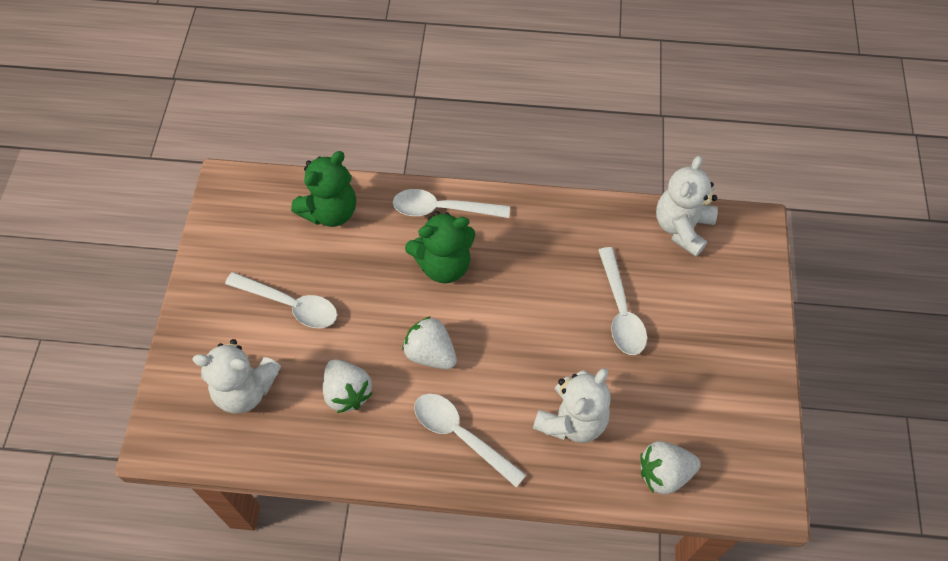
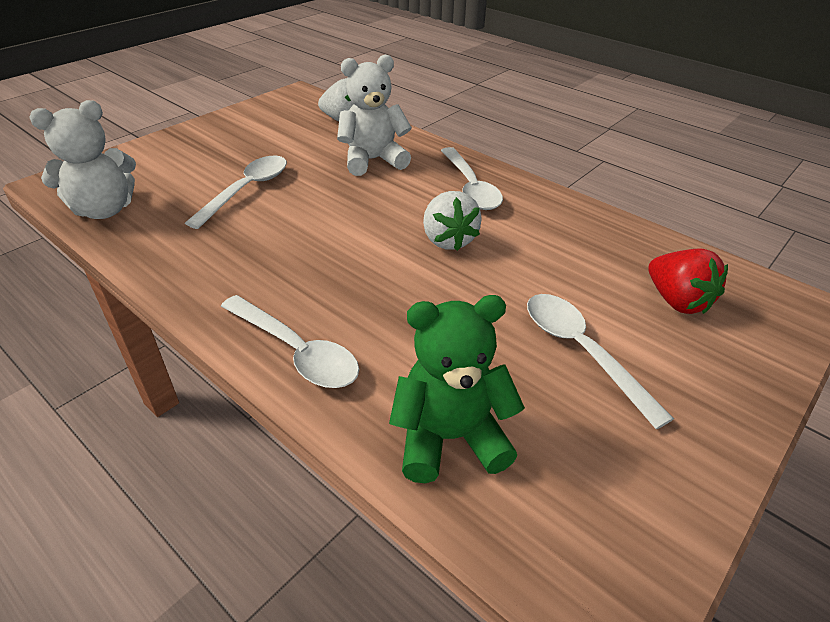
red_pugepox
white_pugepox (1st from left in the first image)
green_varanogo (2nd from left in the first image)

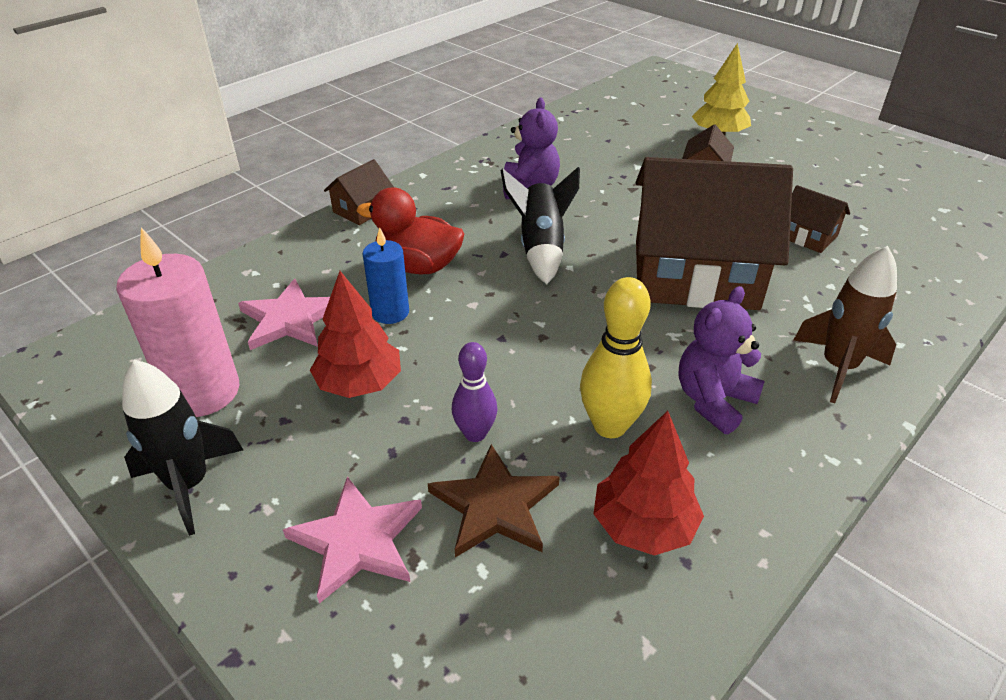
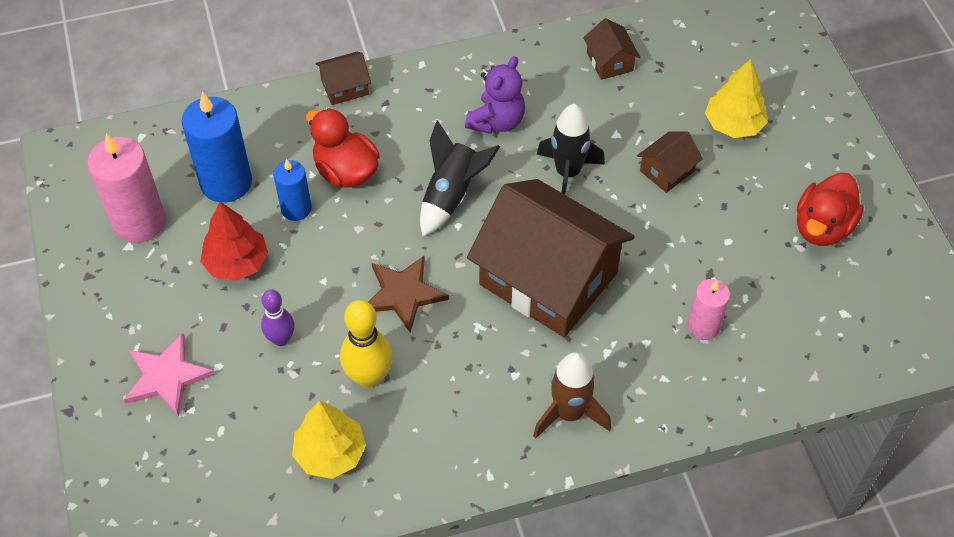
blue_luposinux (1st from left)
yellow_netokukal (1st from left)
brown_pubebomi
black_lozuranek (2nd from left)
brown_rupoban (3rd from left)
pink_luposinux (2nd from left)
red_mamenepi (2nd from left)
purple_varanogo (2nd from left in the first image)

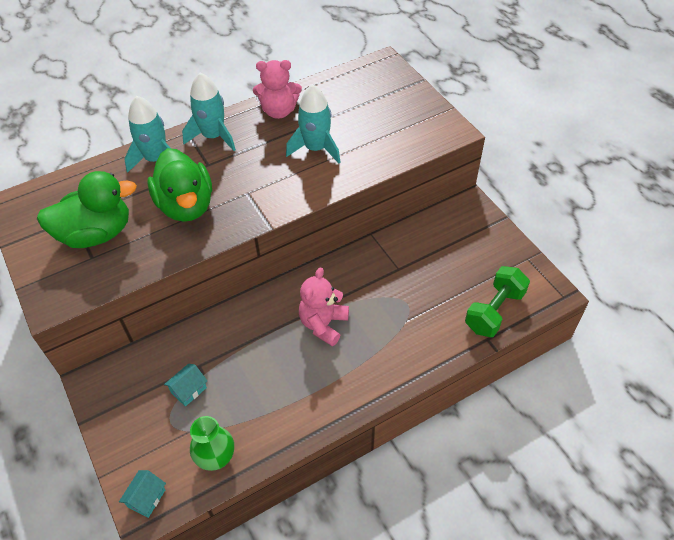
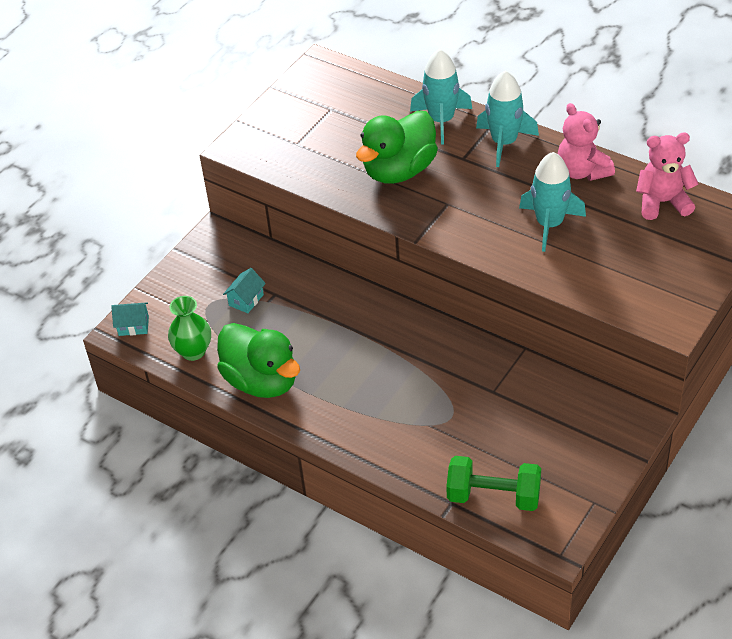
green_mamenepi (1st from left)
turquoise_rupoban (2nd from left)
pink_varanogo (2nd from left)

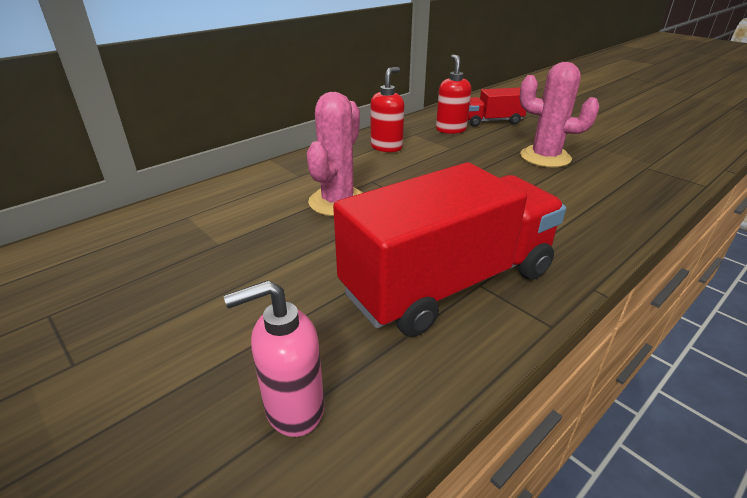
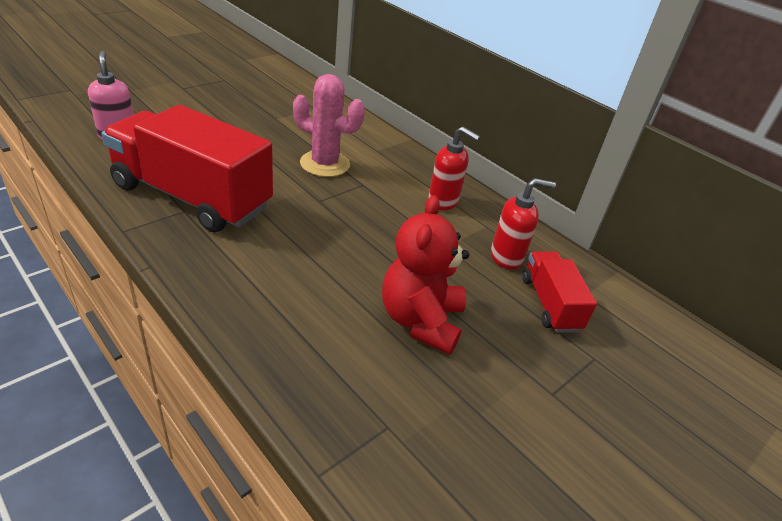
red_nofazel (1st from left)
red_varanogo

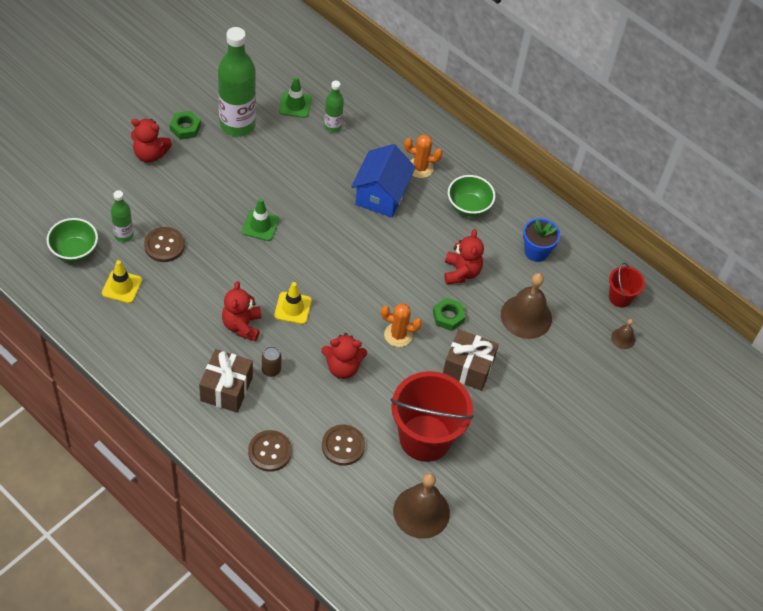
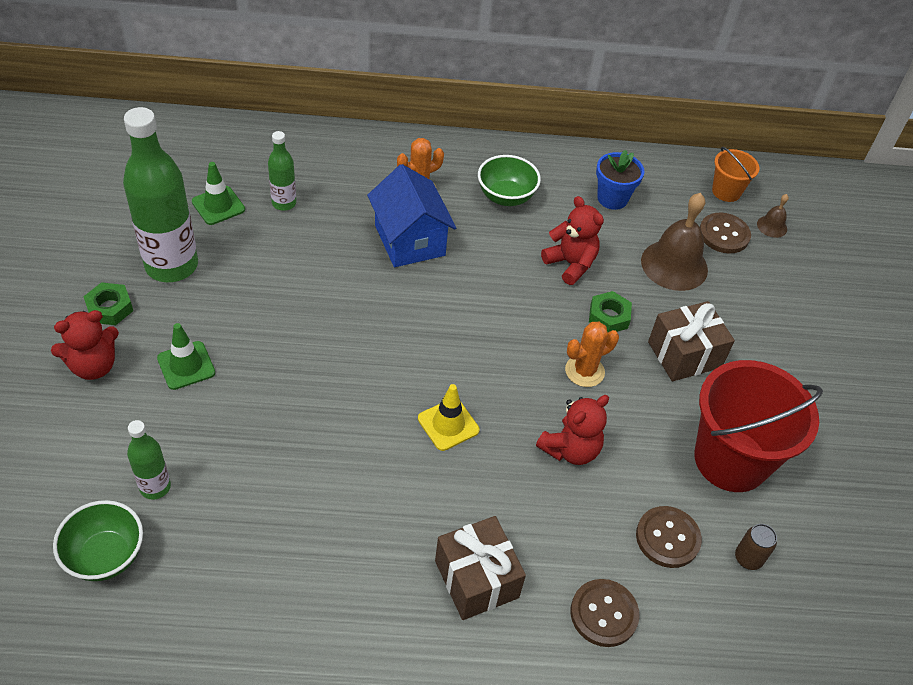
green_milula (1st from left)
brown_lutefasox (3rd from left)
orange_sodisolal
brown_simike
yellow_milula (1st from left in the first image)
red_varanogo (2nd from left in the first image)
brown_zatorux (1st from left in the first image)

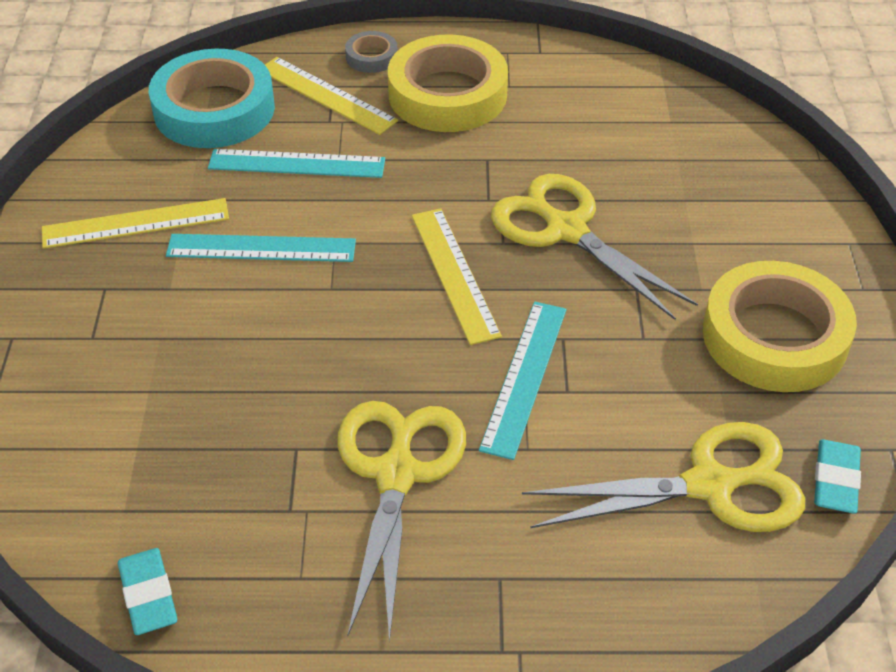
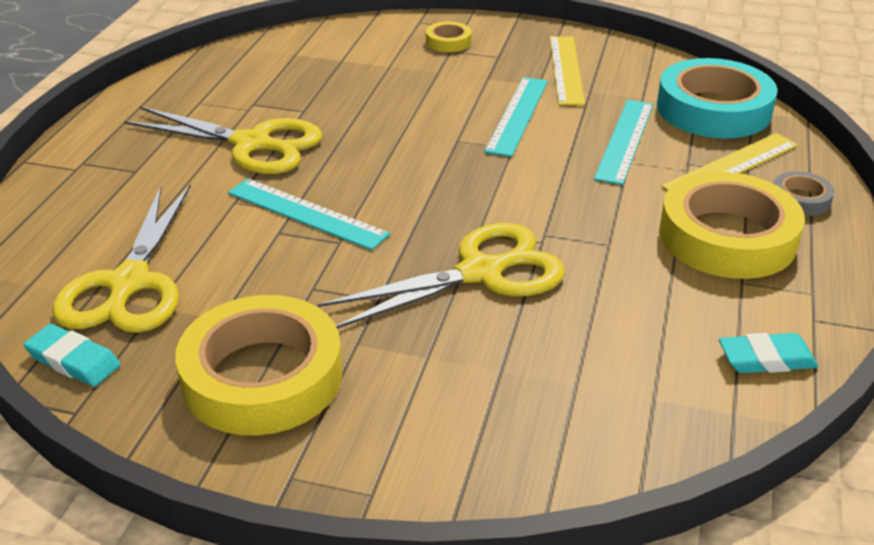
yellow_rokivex (2nd from left)
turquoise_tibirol (2nd from left)
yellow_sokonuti (3rd from left in the first image)

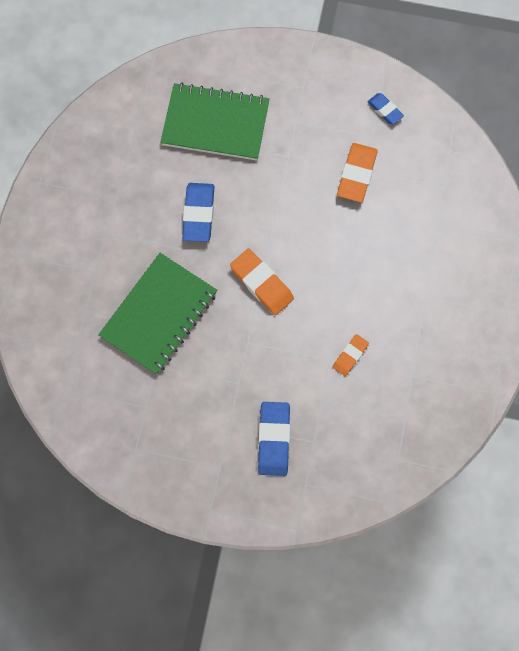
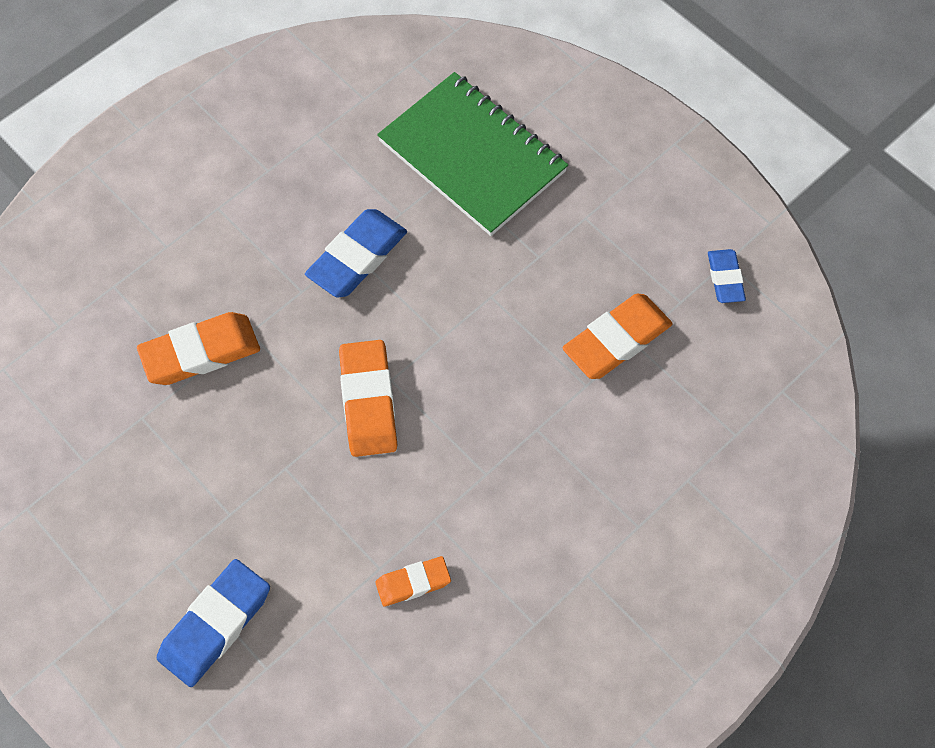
orange_tibirol (1st from left)

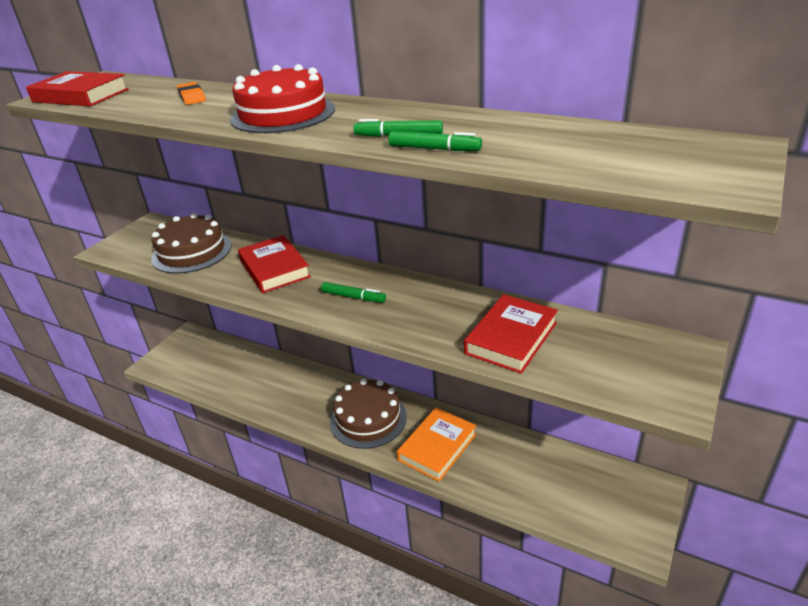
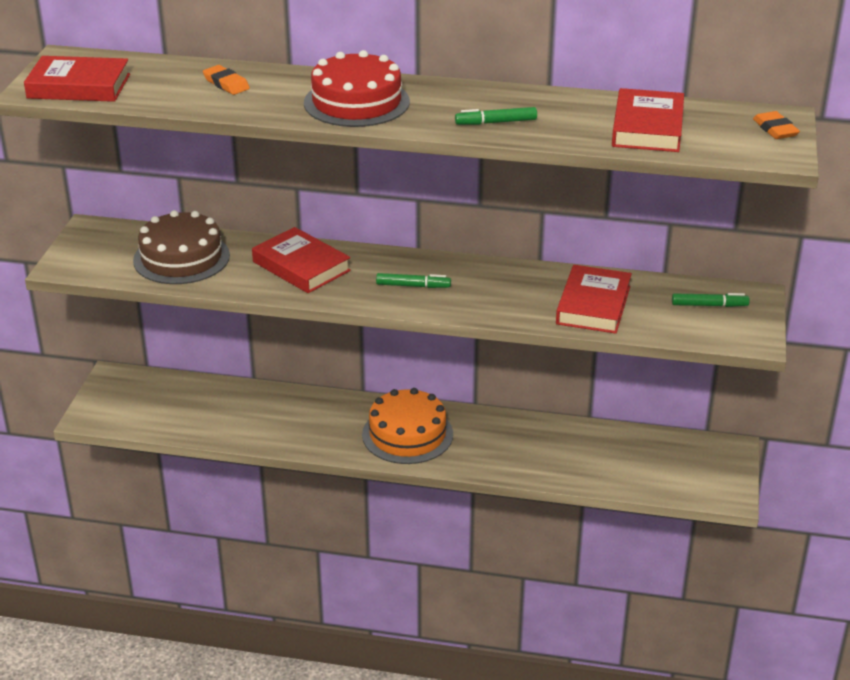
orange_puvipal
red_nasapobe (4th from left)
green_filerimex (3rd from left)
orange_tibirol (2nd from left)
orange_nasapobe

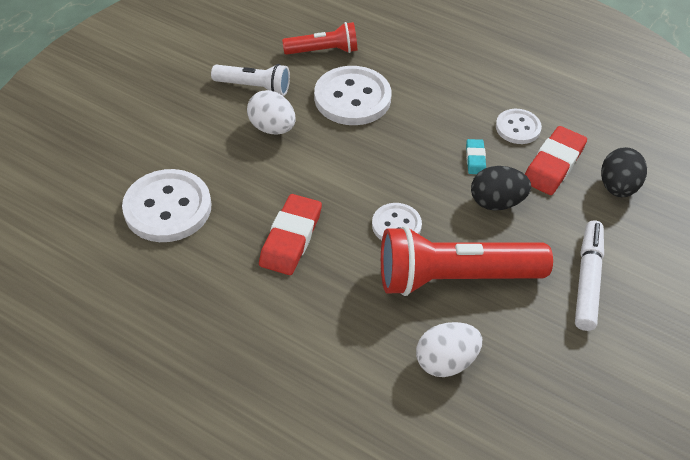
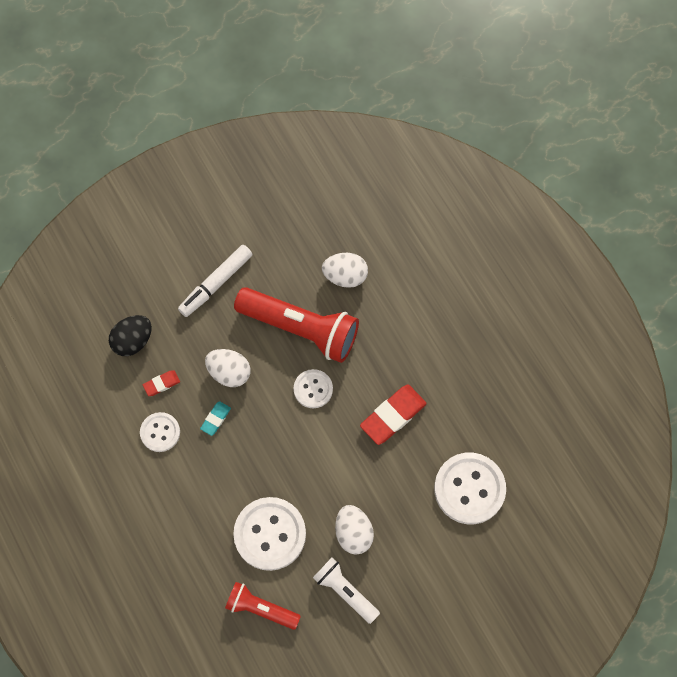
red_tibirol (1st from left)
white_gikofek (1st from left)

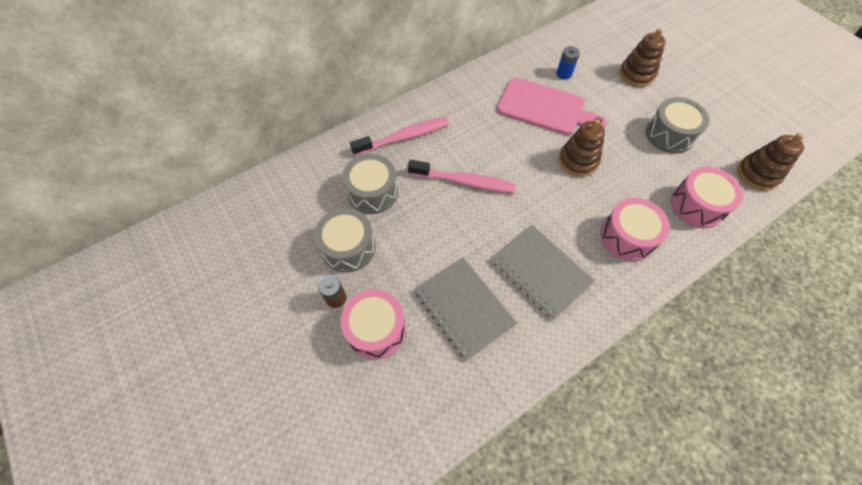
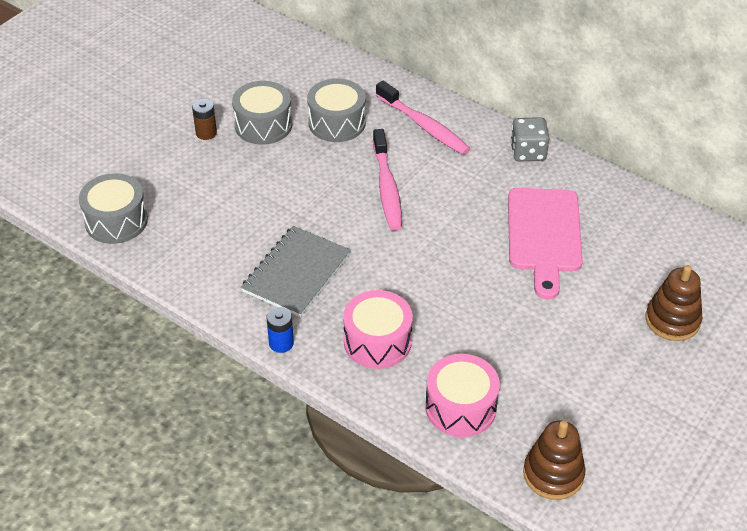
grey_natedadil (1st from left)
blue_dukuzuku
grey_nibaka
pink_natedadil (1st from left in the first image)
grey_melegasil (1st from left in the first image)
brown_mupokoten (1st from left in the first image)

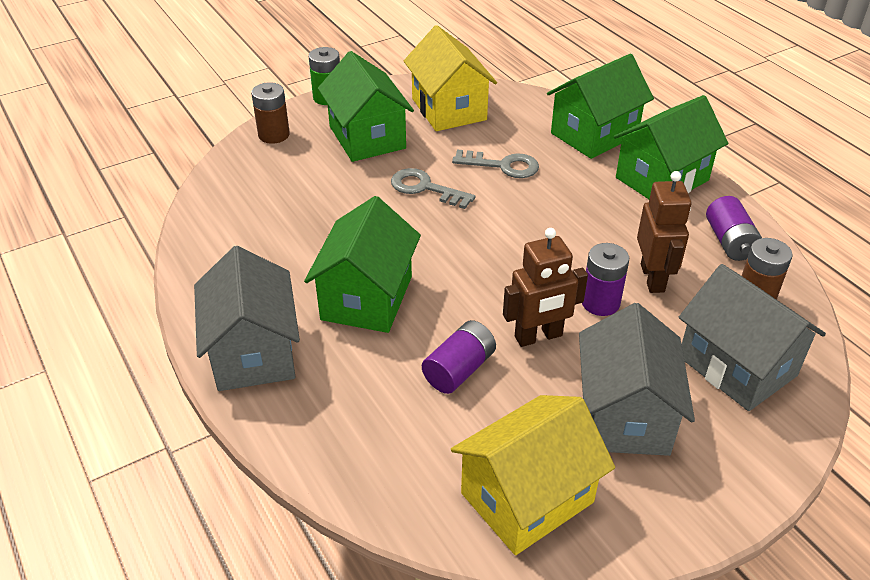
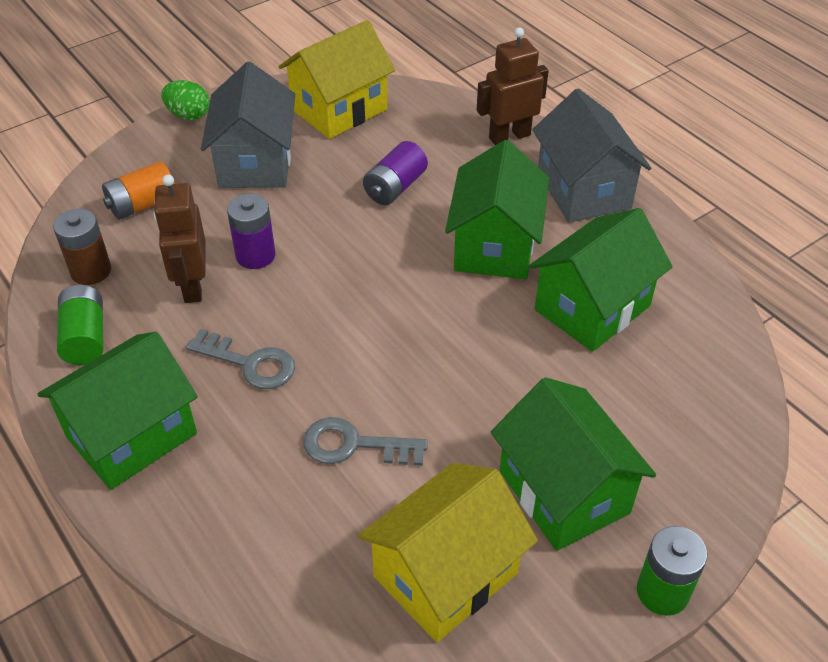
green_dukuzuku (1st from left)
orange_dukuzuku
green_gikofek
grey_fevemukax (1st from left)
yellow_rupoban (2nd from left)
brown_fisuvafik (2nd from left)
green_rupoban (4th from left)
brown_dukuzuku (1st from left in the first image)

